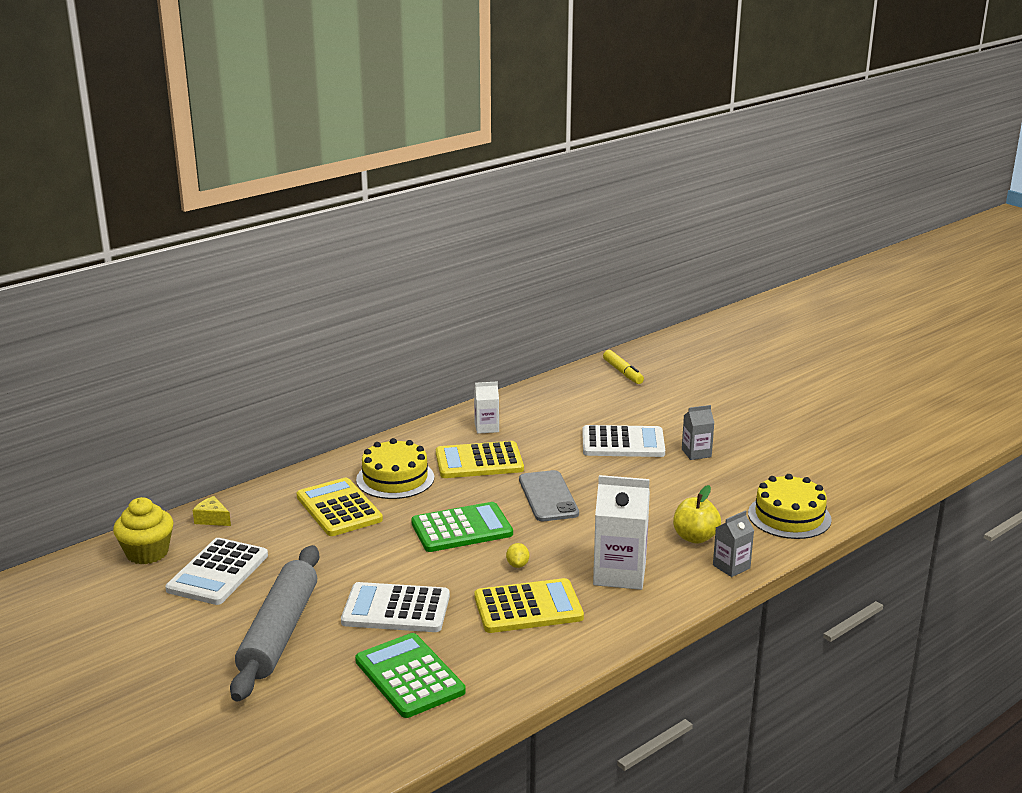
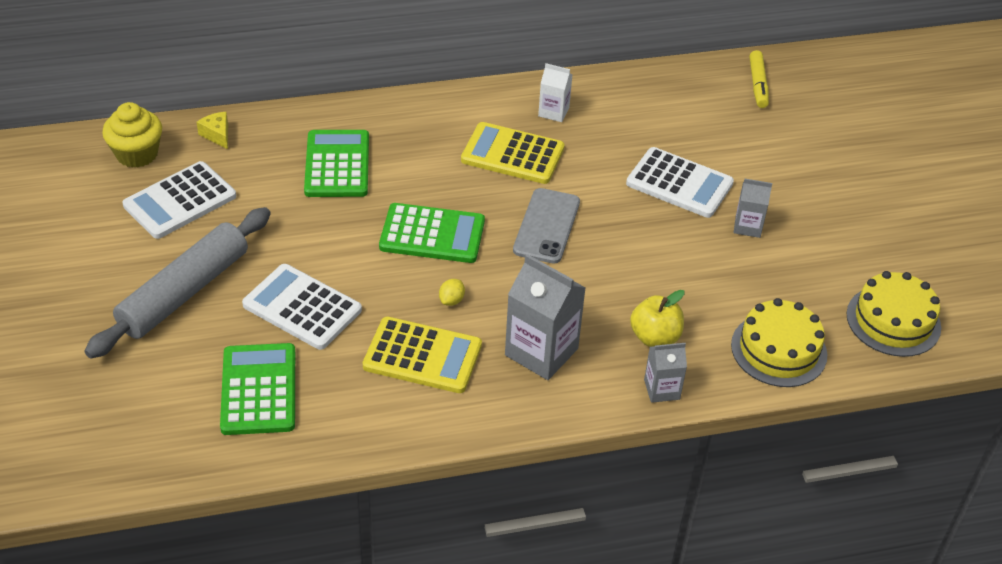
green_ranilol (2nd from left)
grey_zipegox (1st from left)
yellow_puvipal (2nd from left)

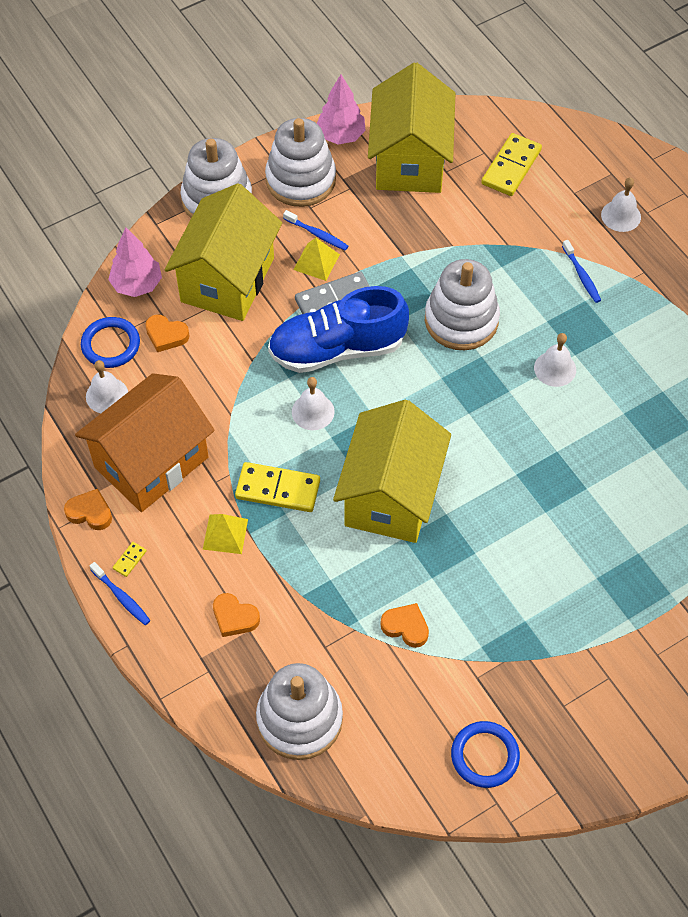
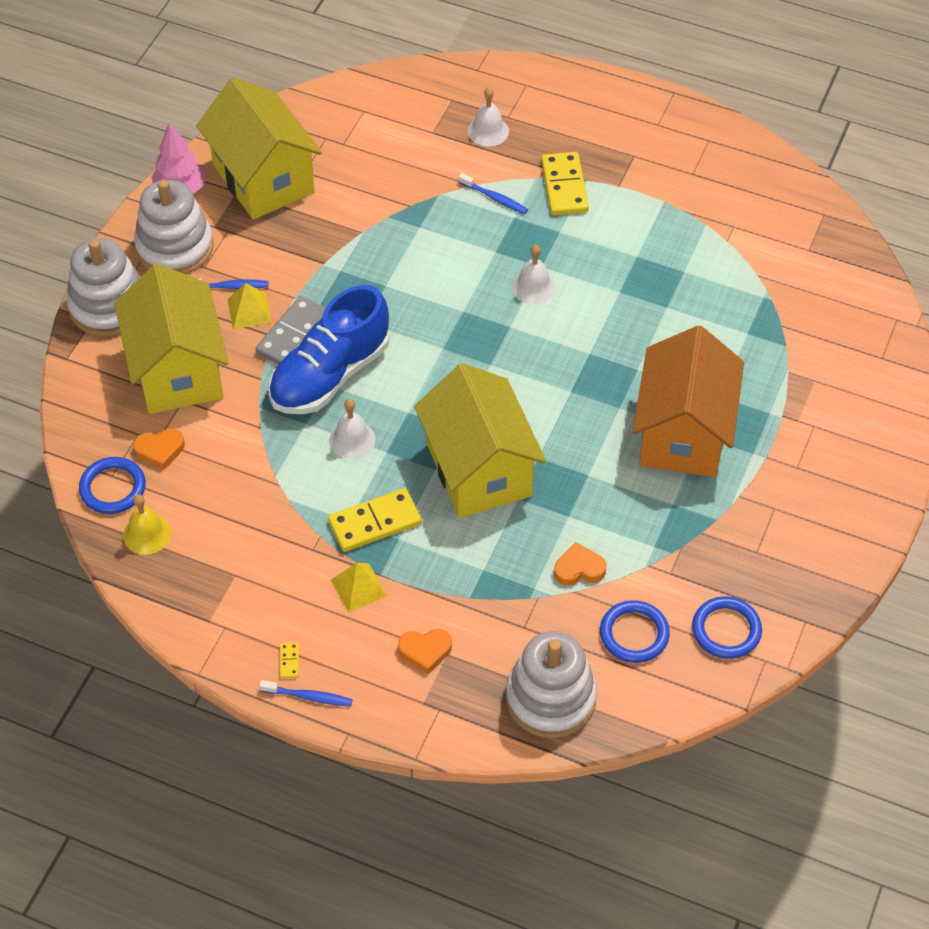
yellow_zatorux
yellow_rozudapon (3rd from left)
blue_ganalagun (2nd from left)
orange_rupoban
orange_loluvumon (1st from left in the first image)
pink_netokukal (1st from left in the first image)
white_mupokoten (4th from left in the first image)

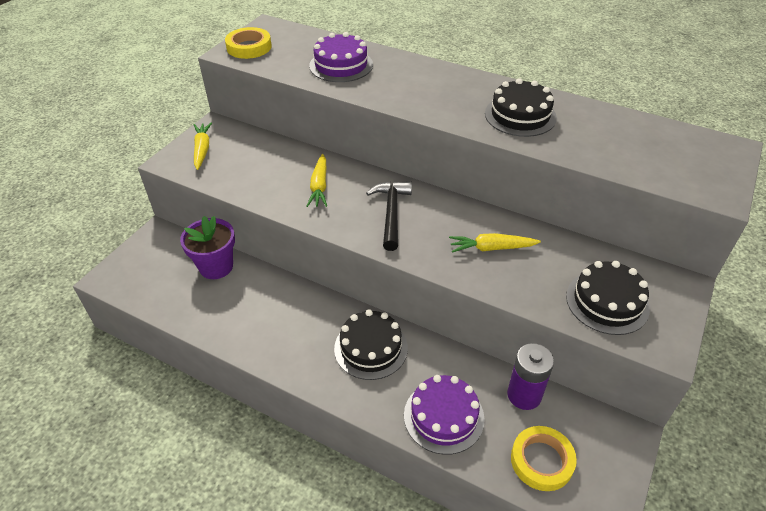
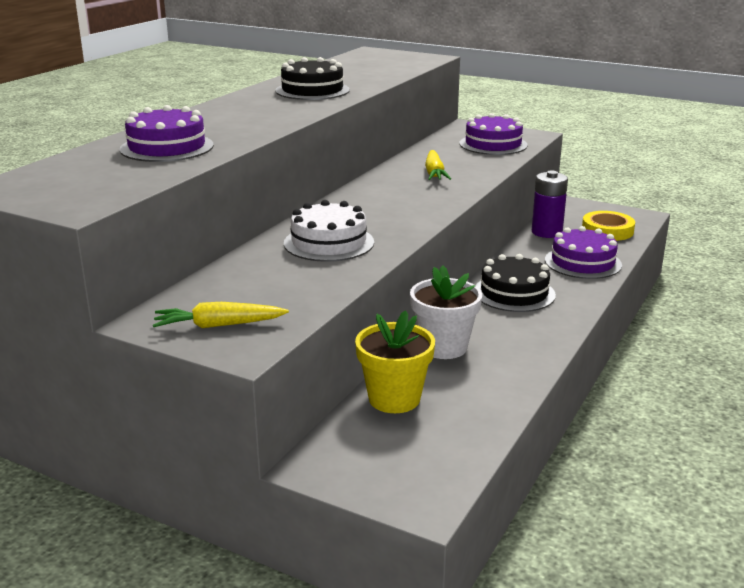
white_puvipal
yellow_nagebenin
white_nagebenin
purple_puvipal (2nd from left)
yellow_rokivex (1st from left in the first image)
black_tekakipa

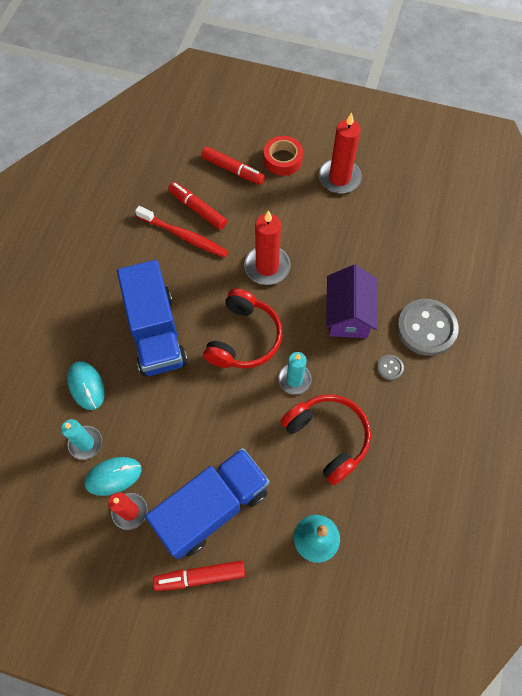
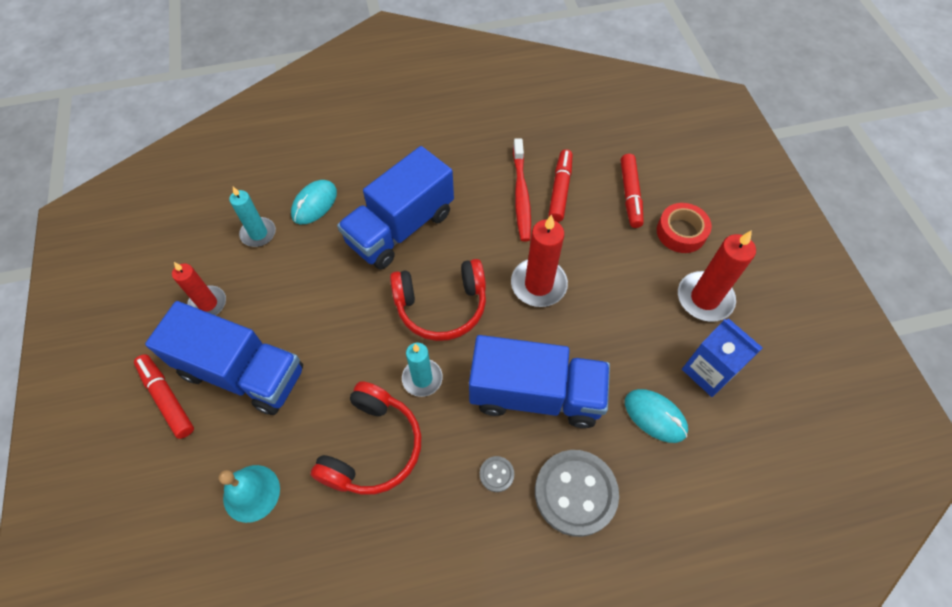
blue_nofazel (3rd from left)
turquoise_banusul (2nd from left)
blue_zipegox

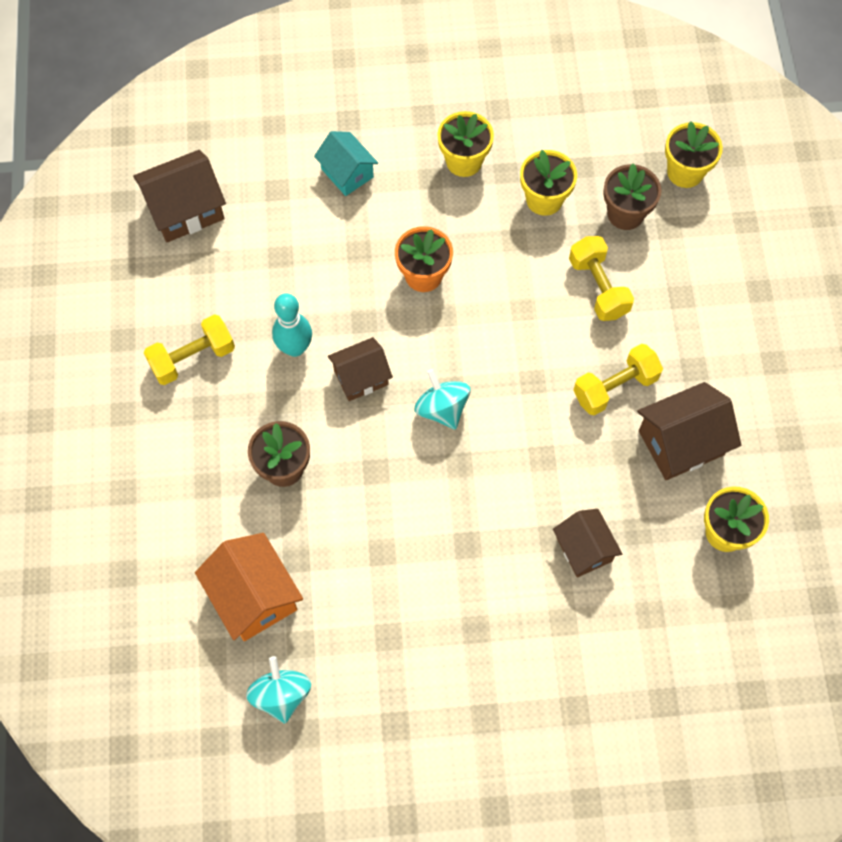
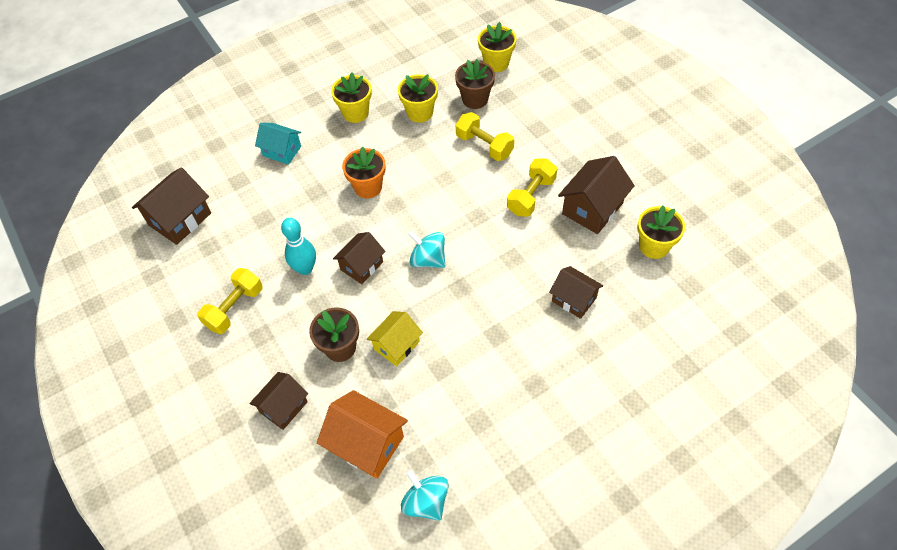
brown_rupoban (2nd from left)
yellow_rupoban

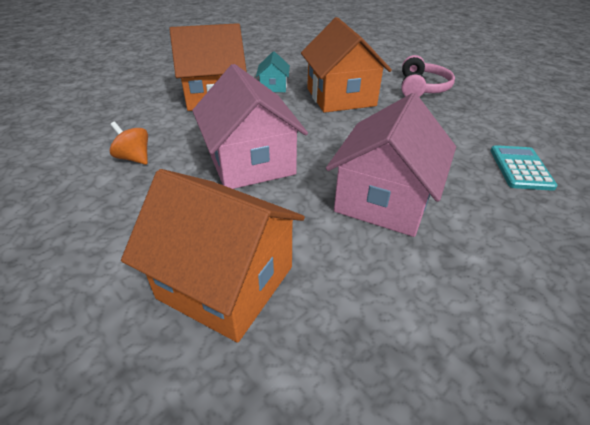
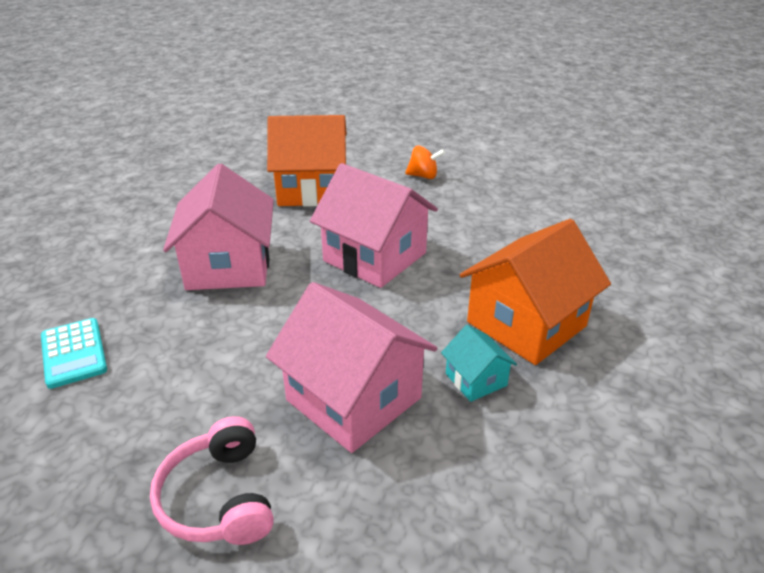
pink_rupoban (2nd from left)
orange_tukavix

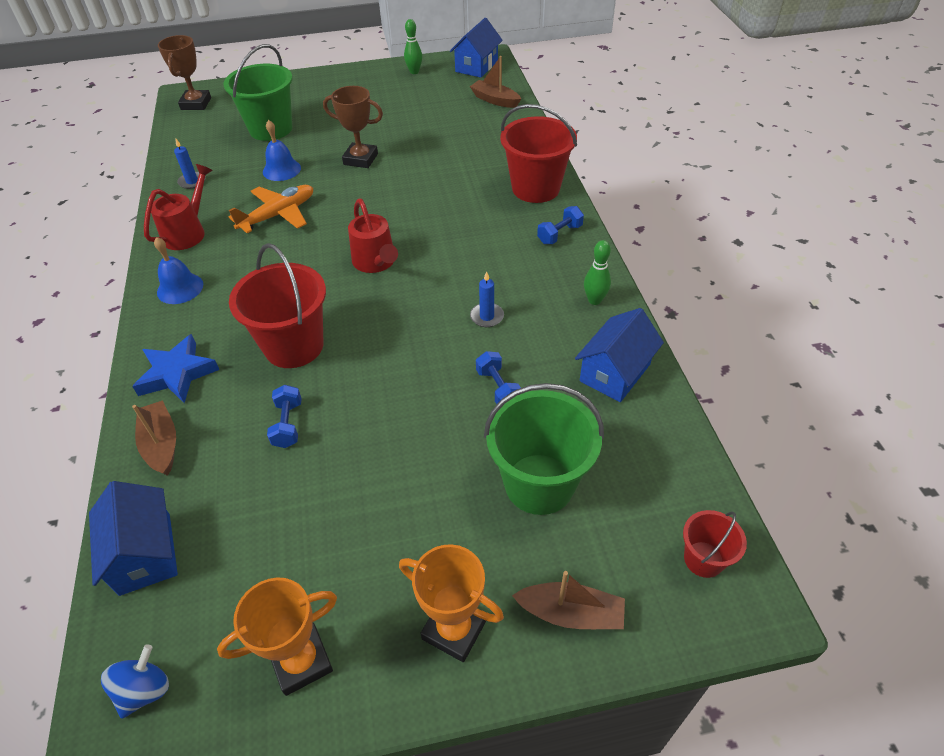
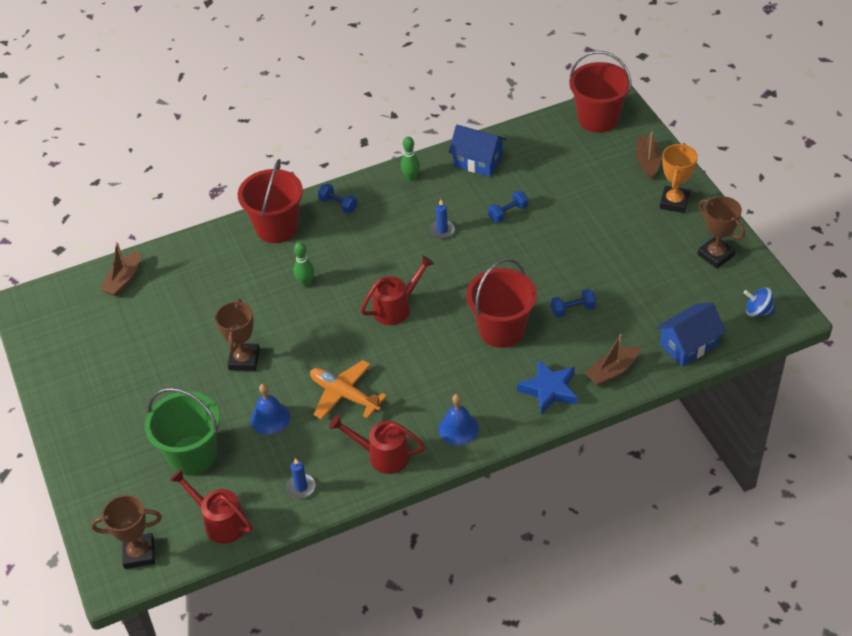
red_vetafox (1st from left)
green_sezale (1st from left)
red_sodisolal (3rd from left)
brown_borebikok (3rd from left)
blue_rupoban (2nd from left in the first image)
green_sodisolal (2nd from left in the first image)

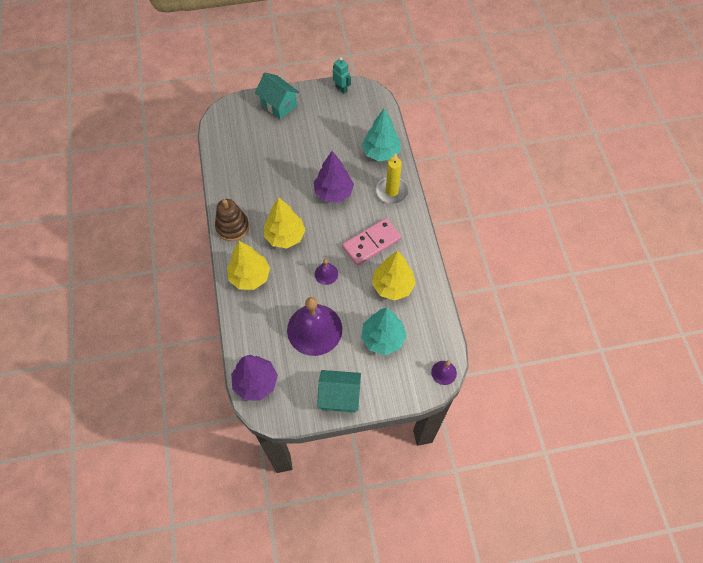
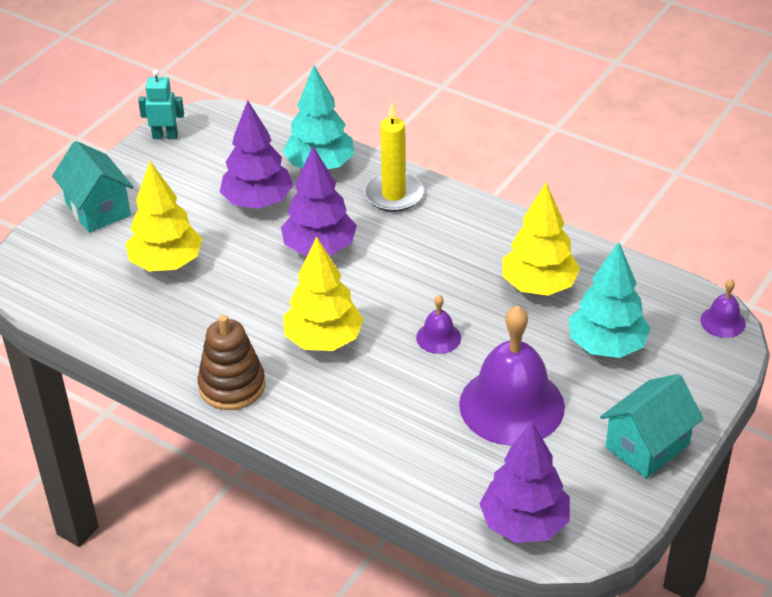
turquoise_rupoban (1st from left)
yellow_netokukal (1st from left)
purple_netokukal (1st from left)
pink_rozudapon

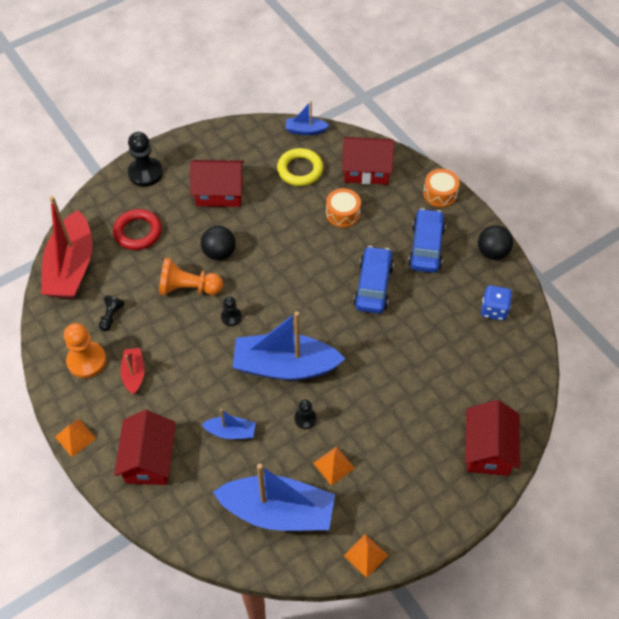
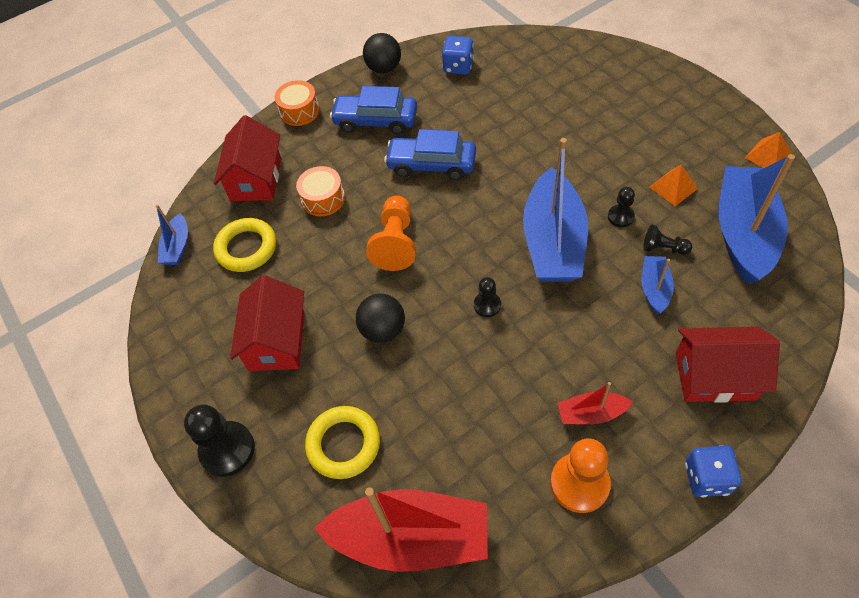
yellow_ganalagun (2nd from left)
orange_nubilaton (1st from left)
black_nubilaton (4th from left)
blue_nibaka (2nd from left)
red_rupoban (4th from left in the first image)

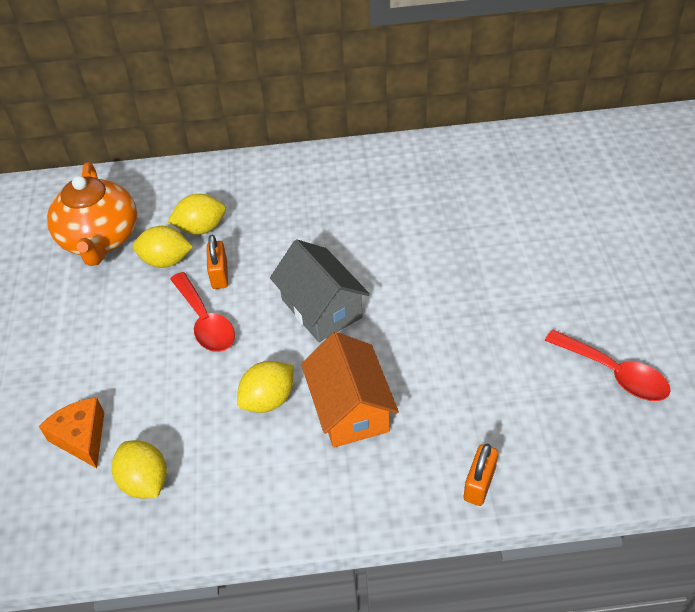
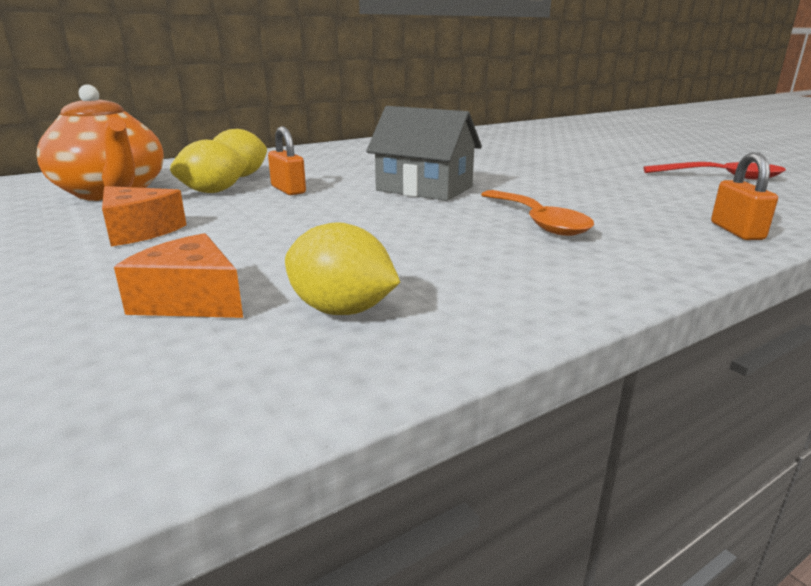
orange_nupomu (1st from left)
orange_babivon
red_babivon (1st from left in the first image)
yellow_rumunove (4th from left in the first image)

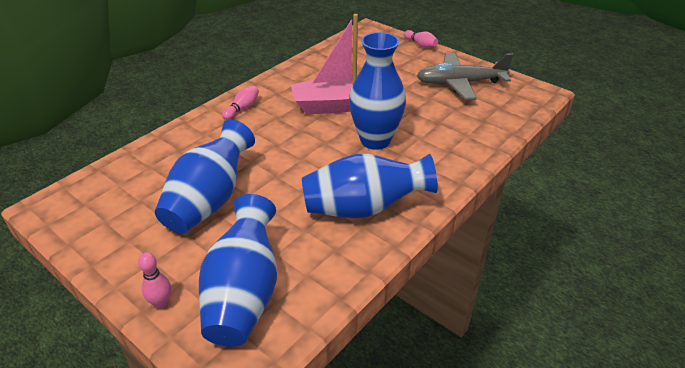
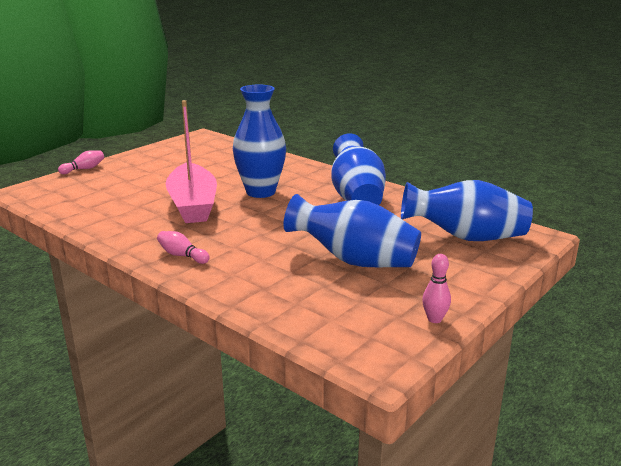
pink_sezale (3rd from left)
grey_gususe

